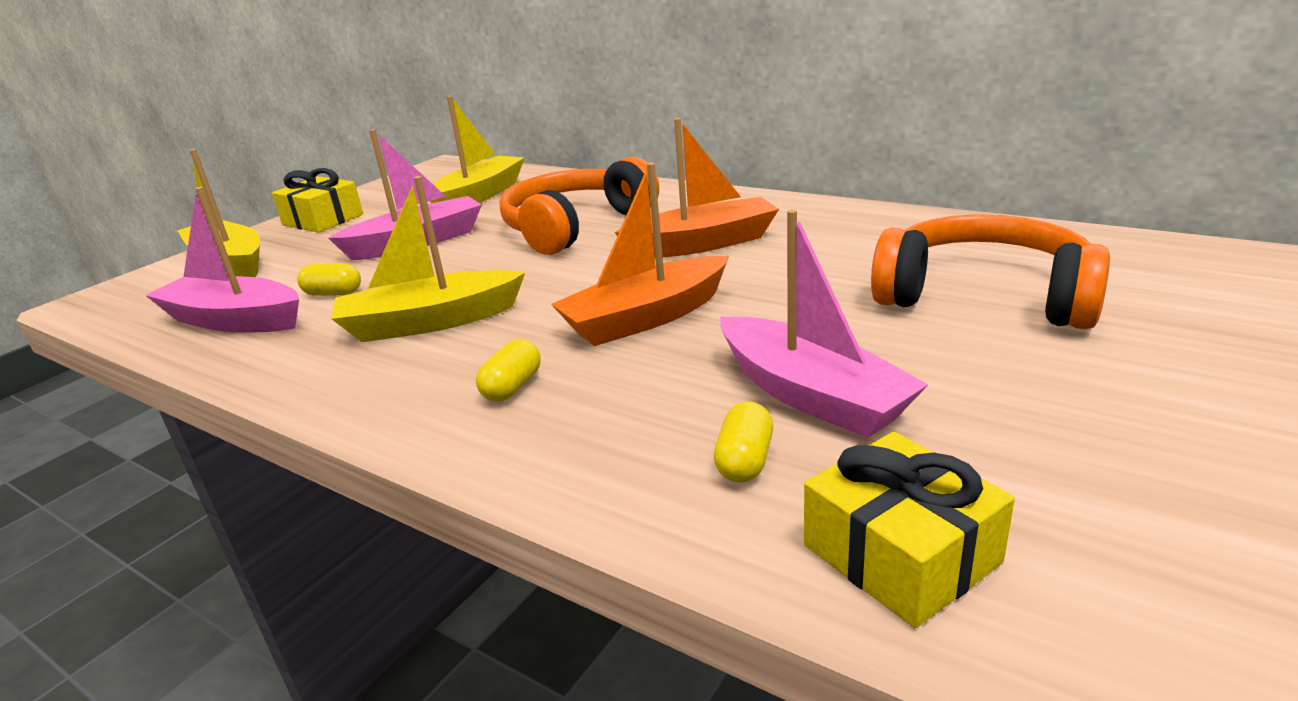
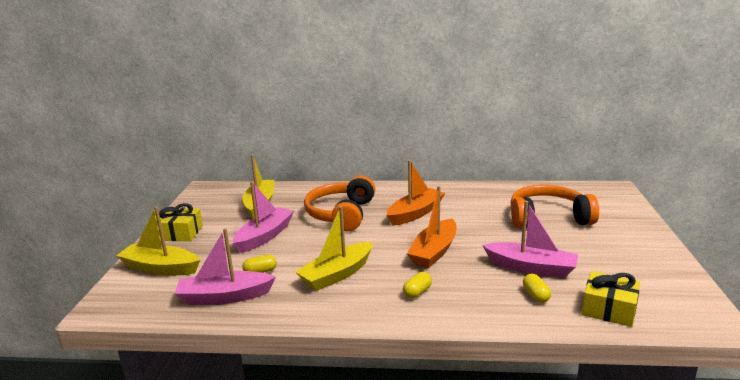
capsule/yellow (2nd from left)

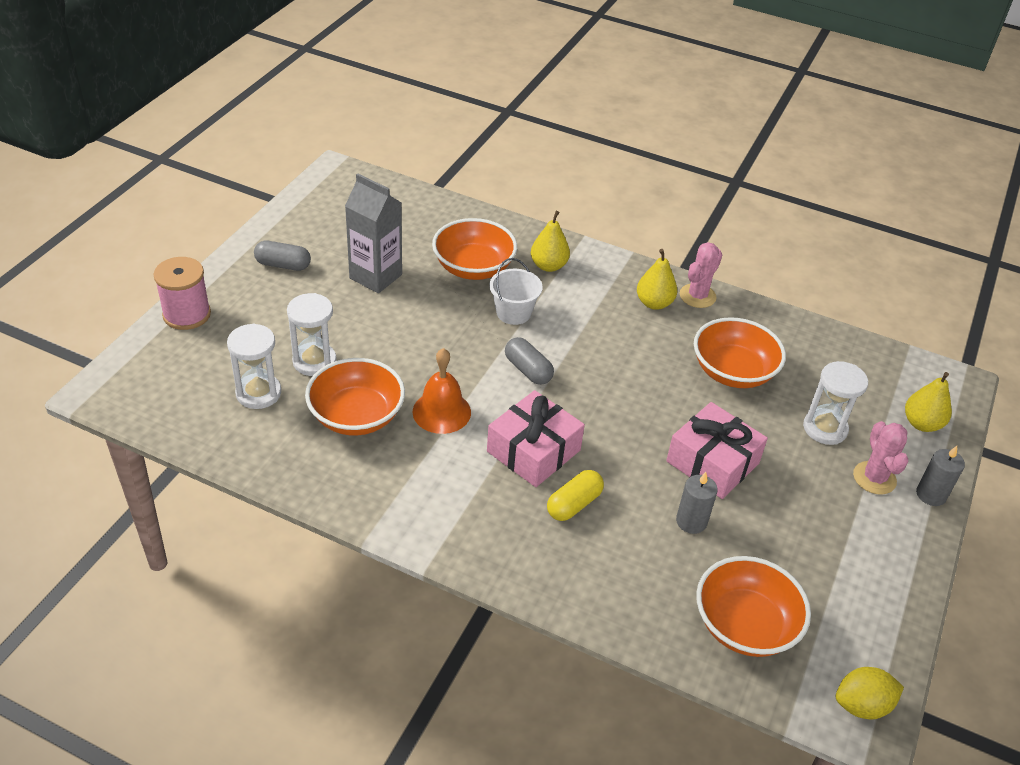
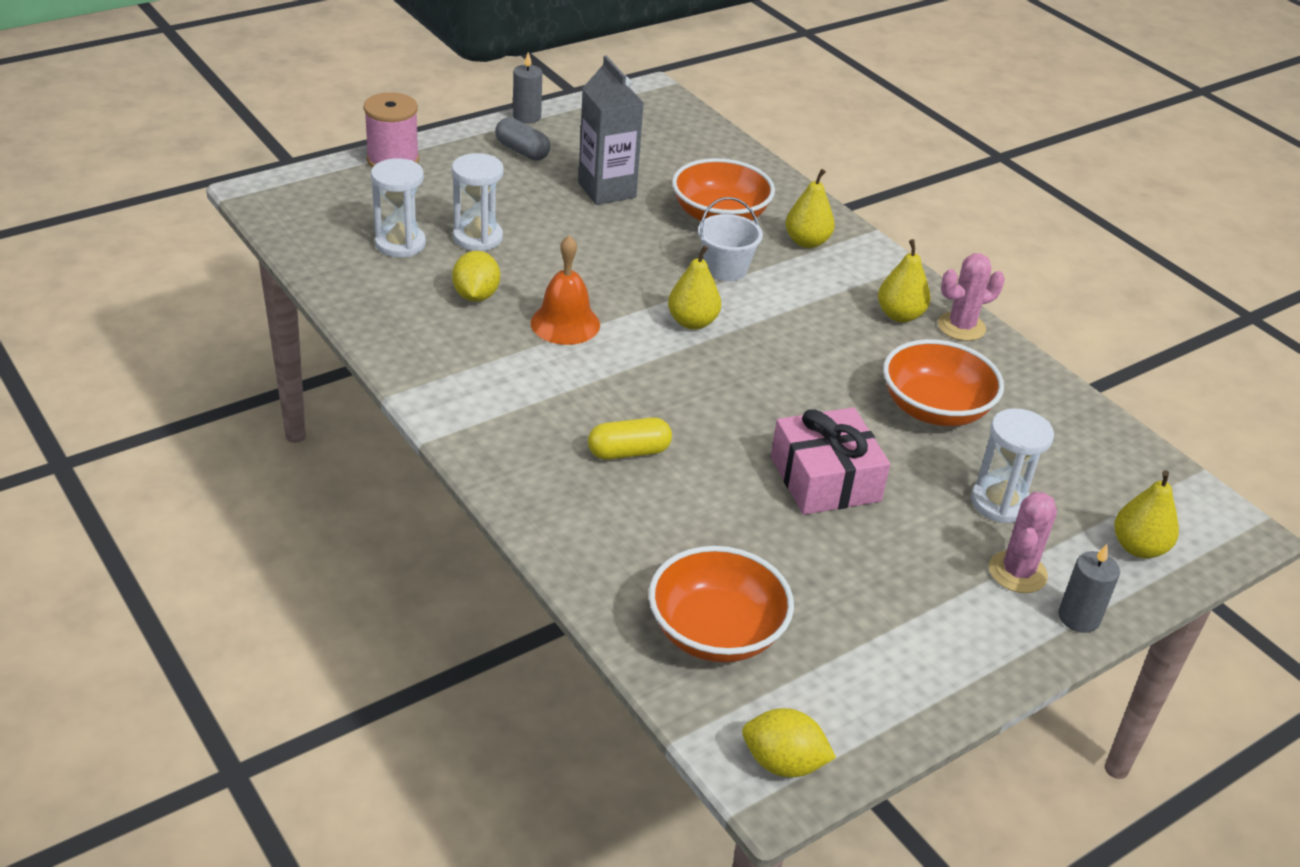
lemon/yellow (1st from left)
gift/pink (1st from left in the first image)
pear/yellow (1st from left)
candle/grey (1st from left)

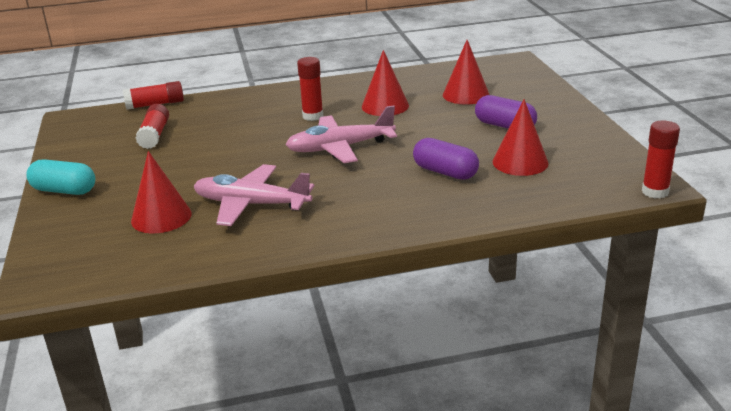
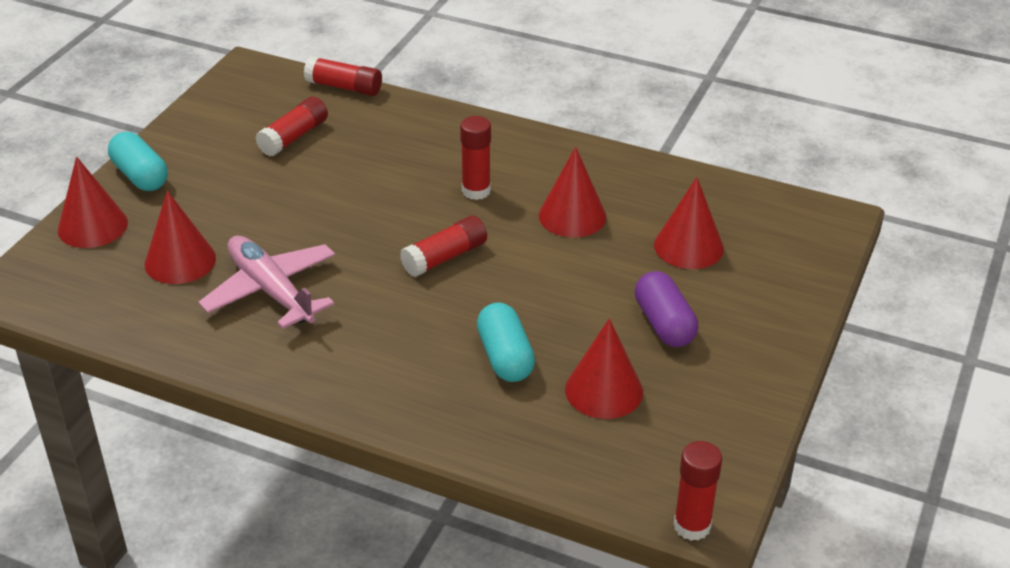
glue stick/red (3rd from left)
capsule/turquoise (2nd from left)
cone/red (1st from left)

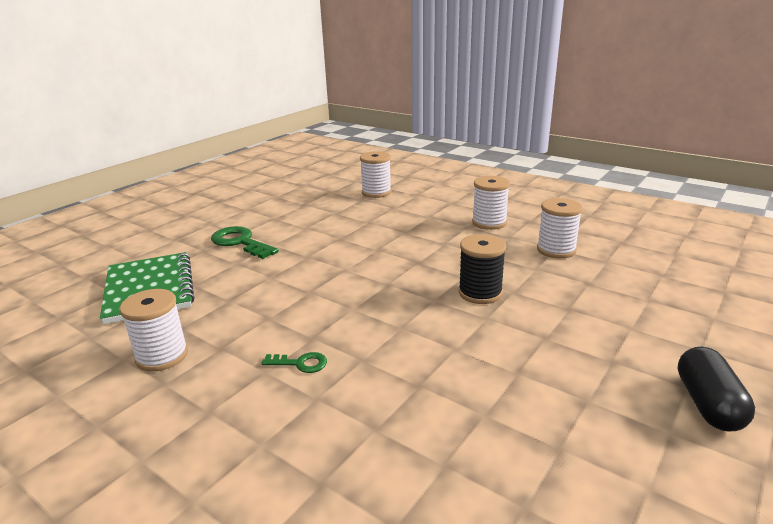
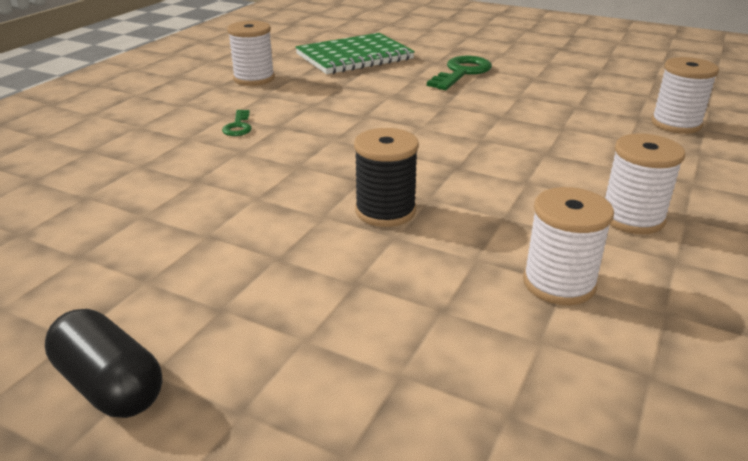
capsule/black

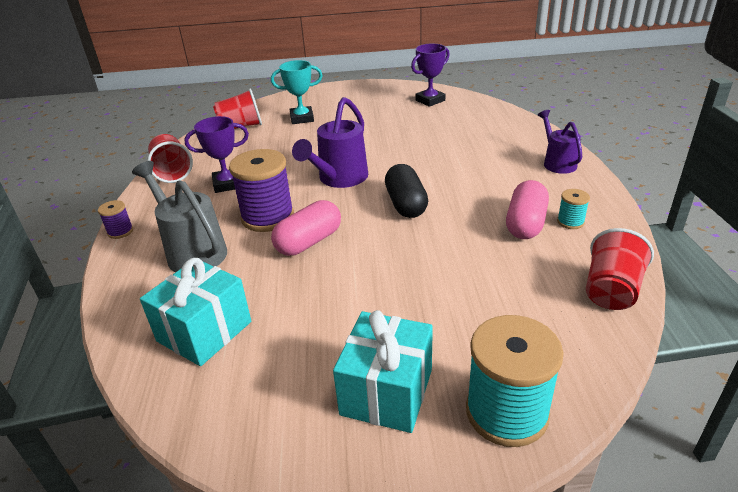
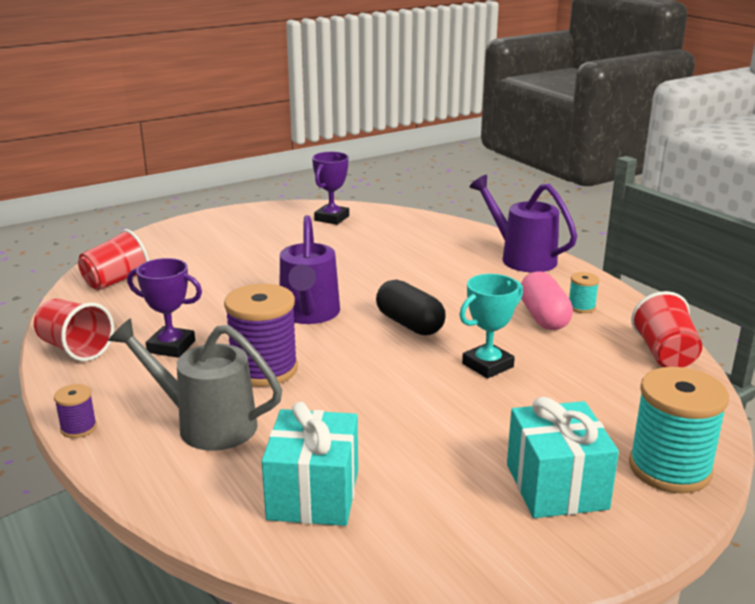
trophy/purple (1st from left)
trophy/turquoise
capsule/pink (1st from left in the first image)
watering can/purple (2nd from left)

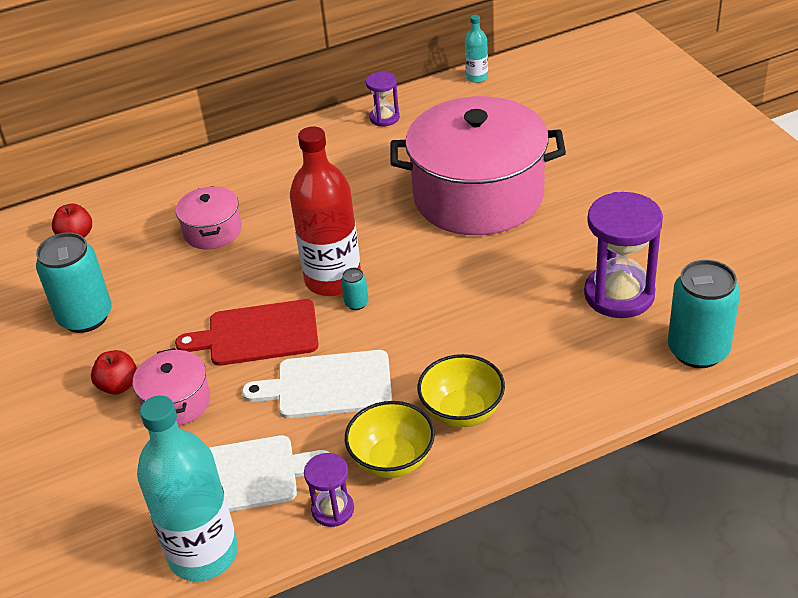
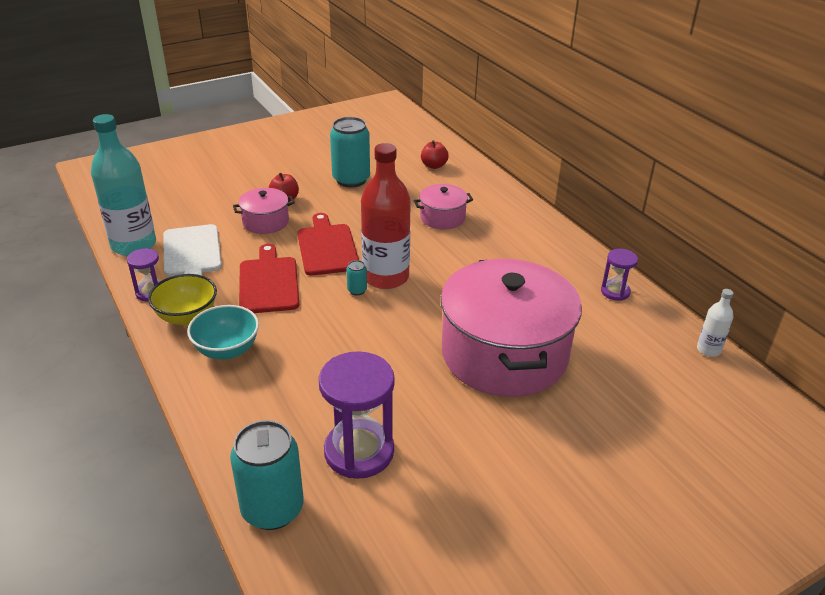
cutting board/red (1st from left)
bowl/turquoise
bottle/white

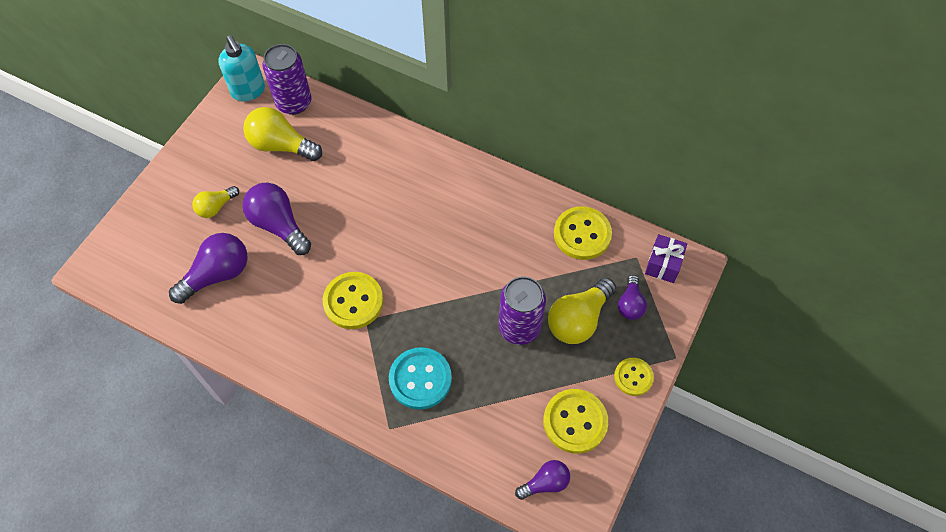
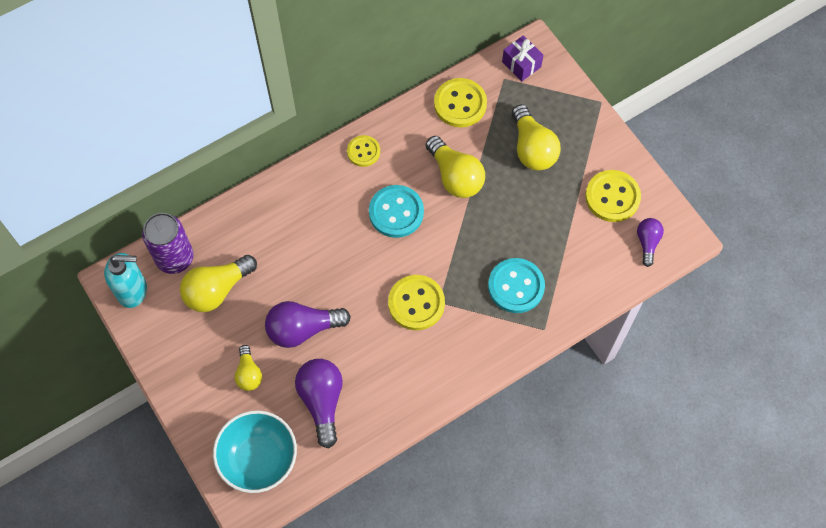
can/purple (2nd from left in the first image)
button/yellow (1st from left)
light bulb/purple (4th from left in the first image)
bowl/turquoise
button/turquoise (1st from left)
light bulb/yellow (3rd from left)

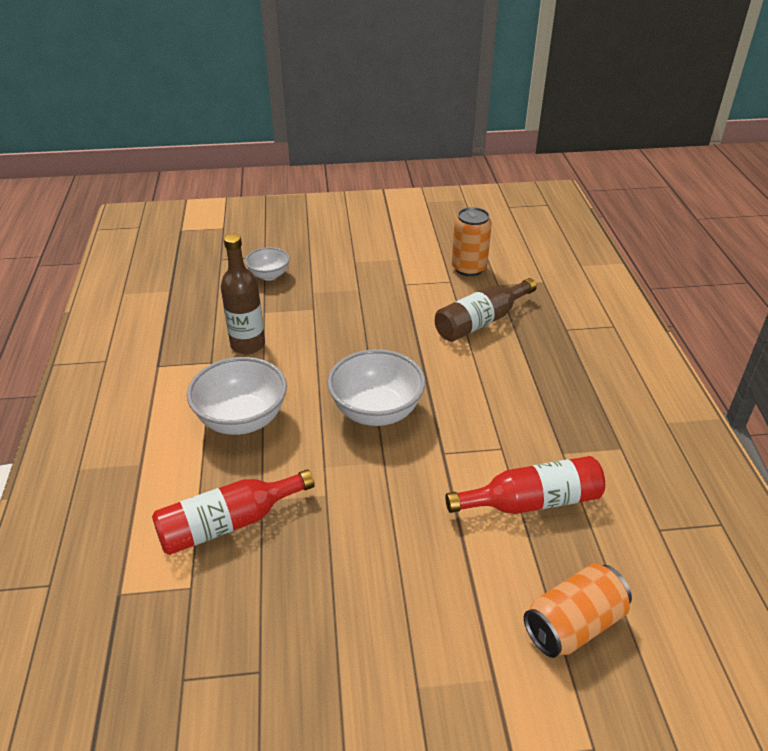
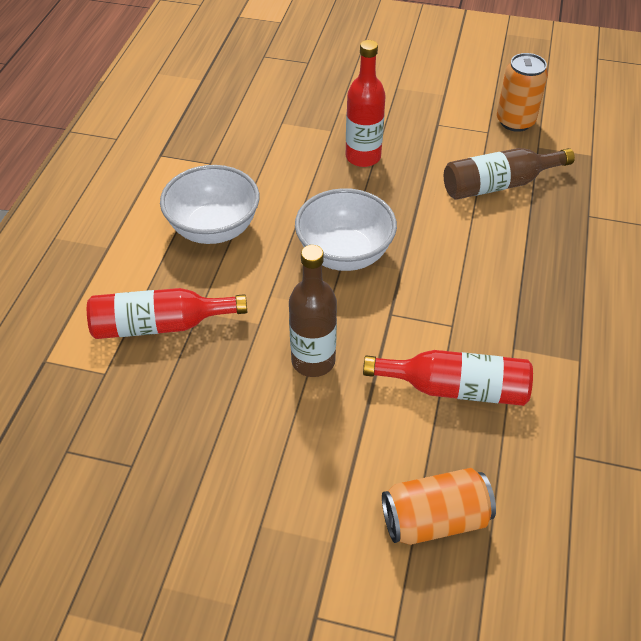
bottle/brown (1st from left)
bowl/white (2nd from left in the first image)
bottle/red (2nd from left)

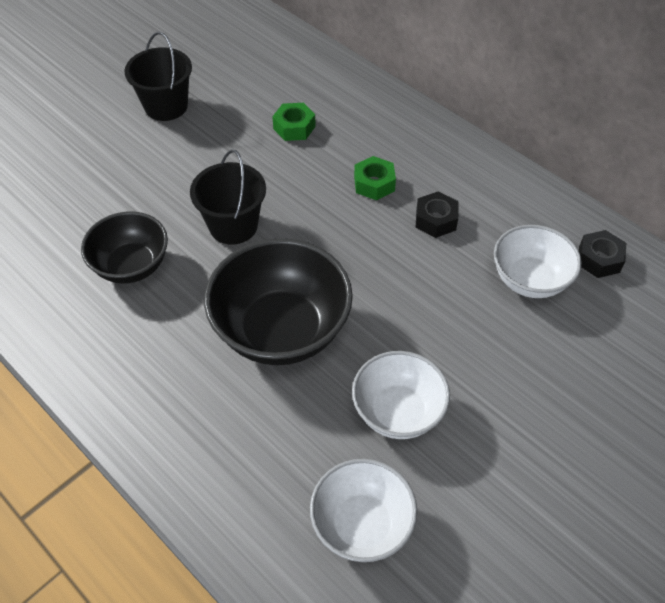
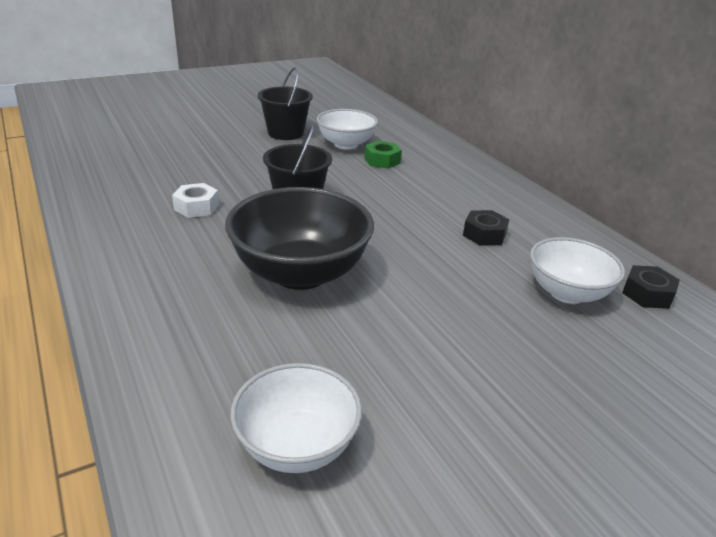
nut/white
bowl/white (2nd from left)
nut/green (2nd from left in the first image)

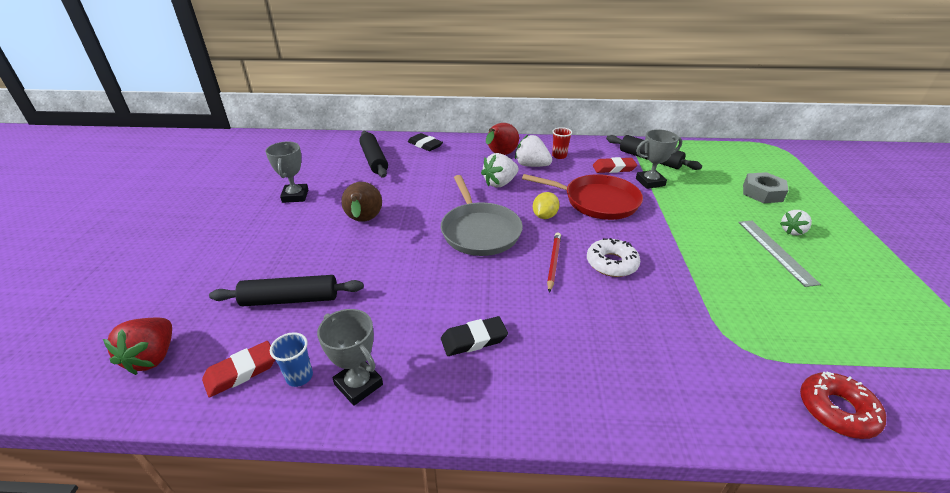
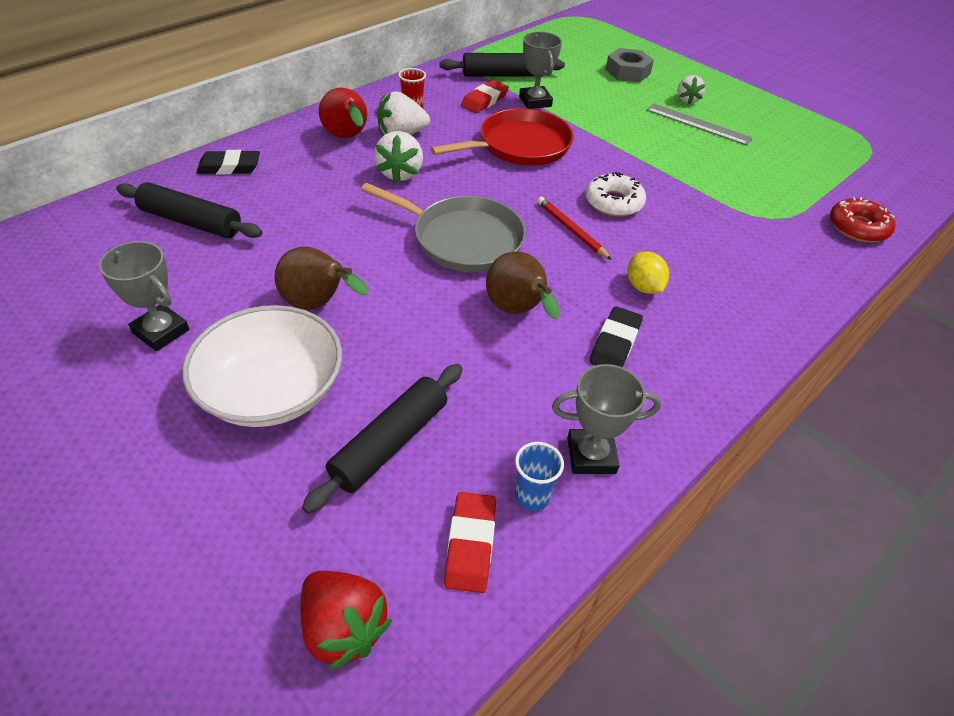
lemon/yellow
trophy/grey (2nd from left)
bowl/white
pear/brown (2nd from left)

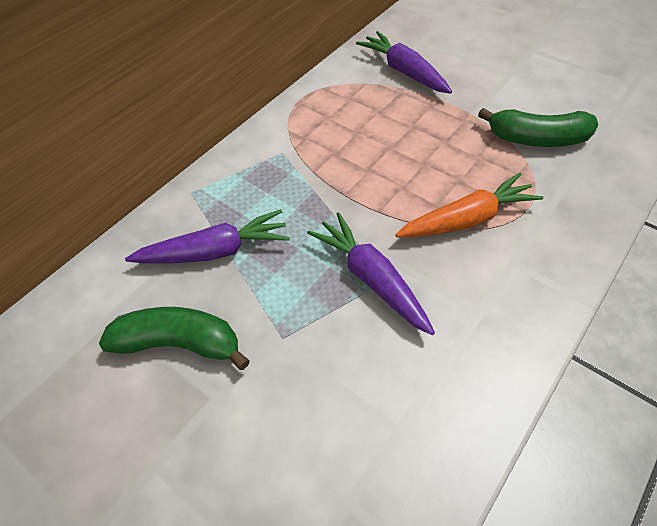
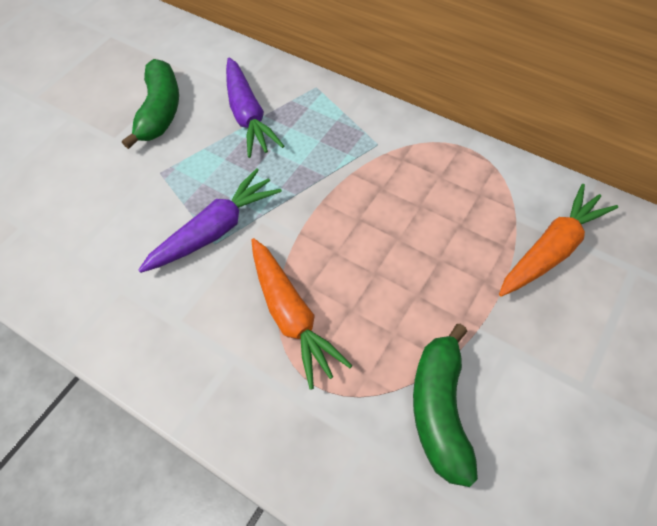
carrot/orange (2nd from left)

